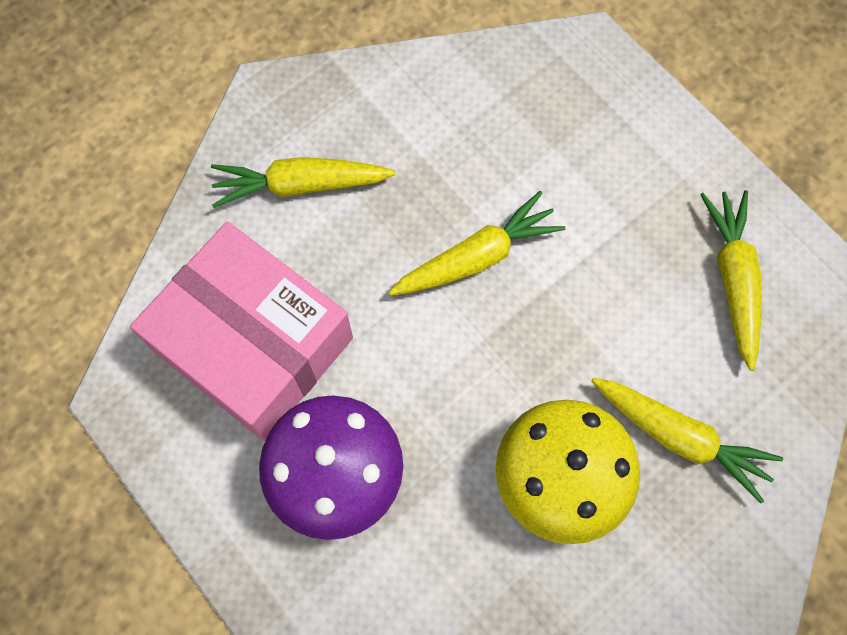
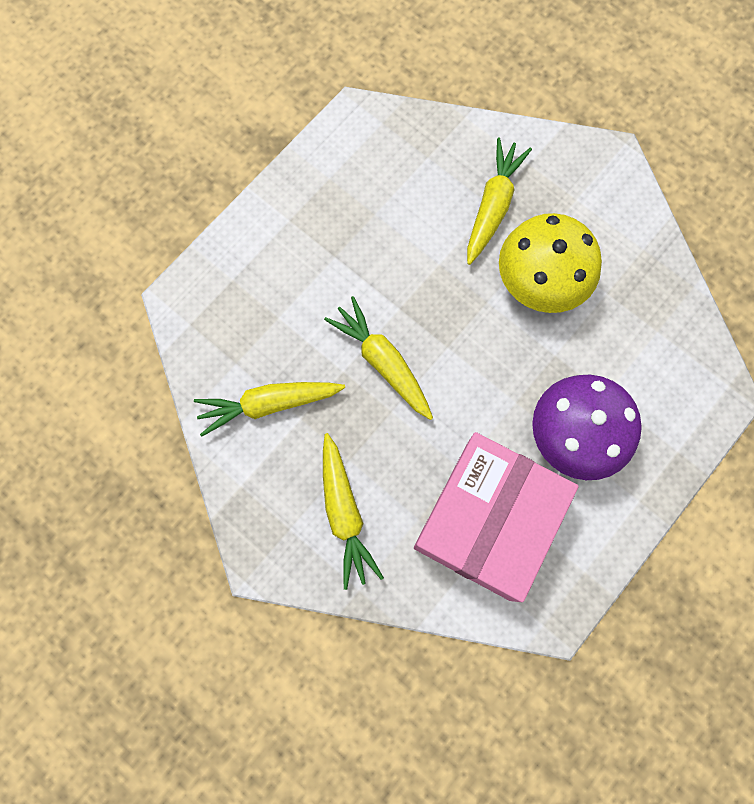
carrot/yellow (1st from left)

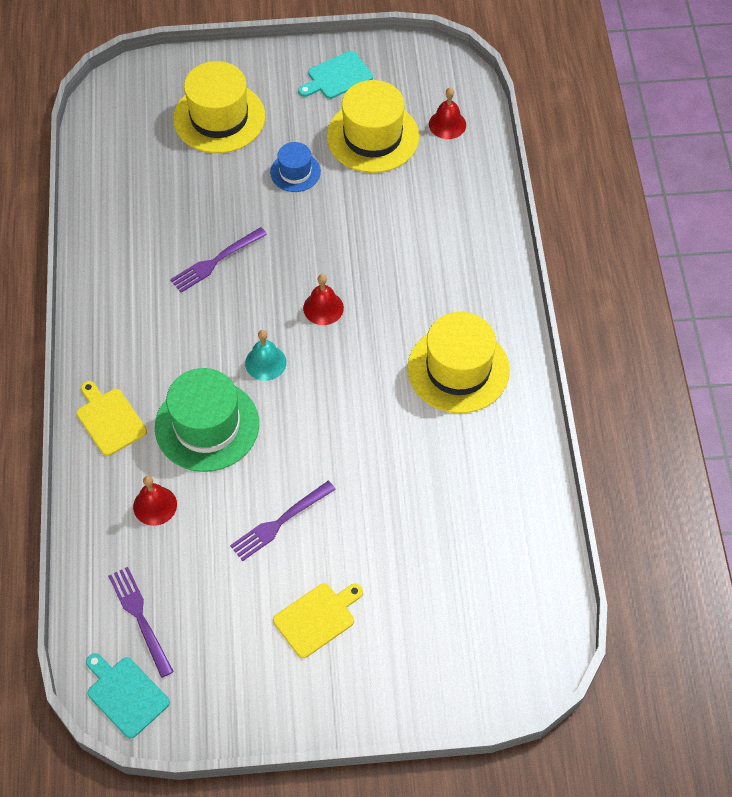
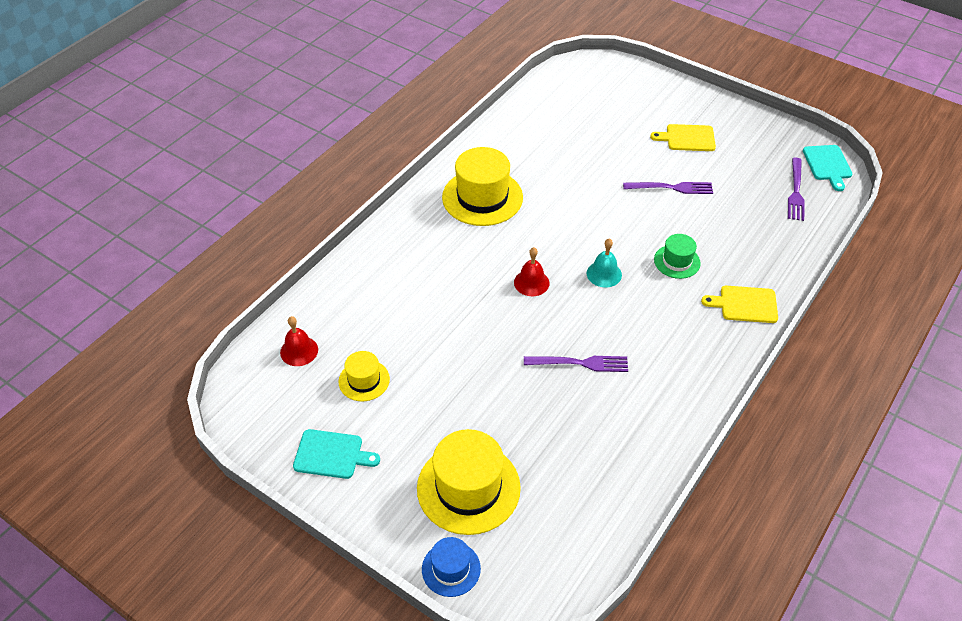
cutting board/yellow (2nd from left)
bell/red (1st from left in the first image)
hat/green
hat/blue
hat/yellow (1st from left)

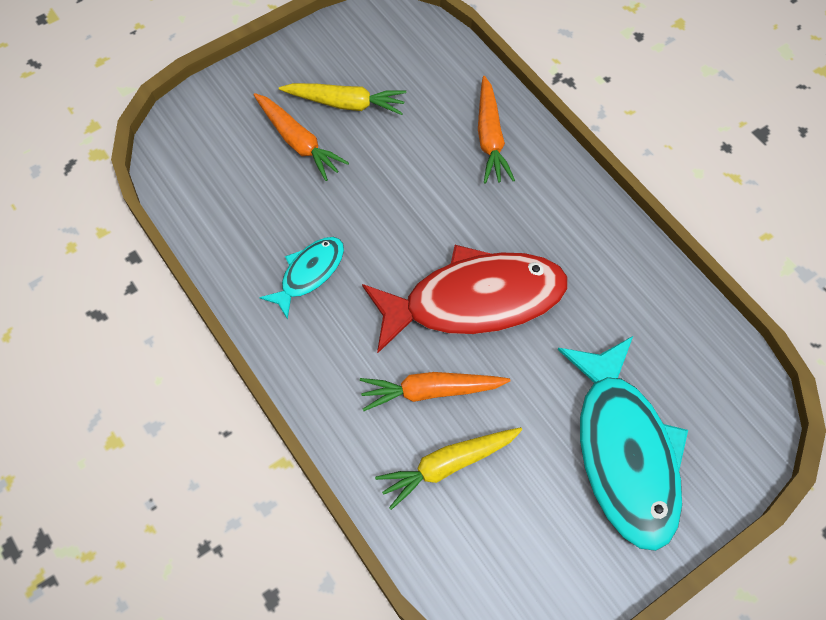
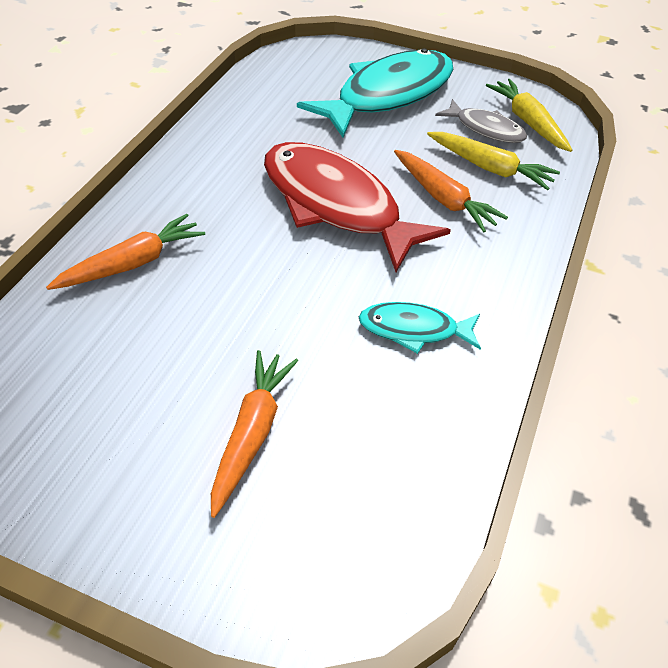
carrot/yellow (2nd from left)
fish/grey

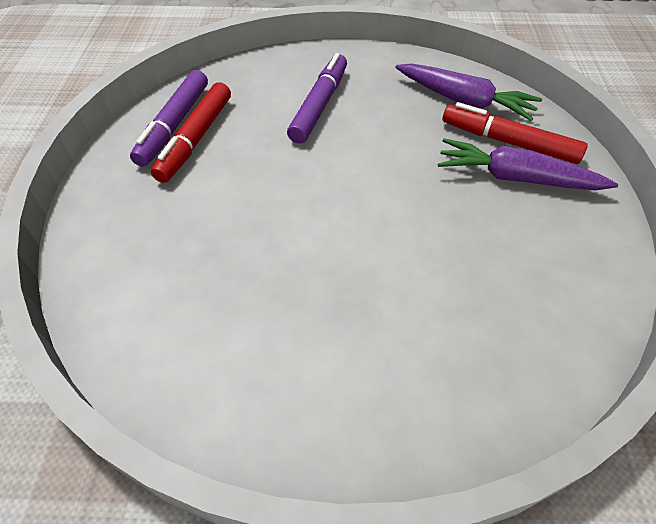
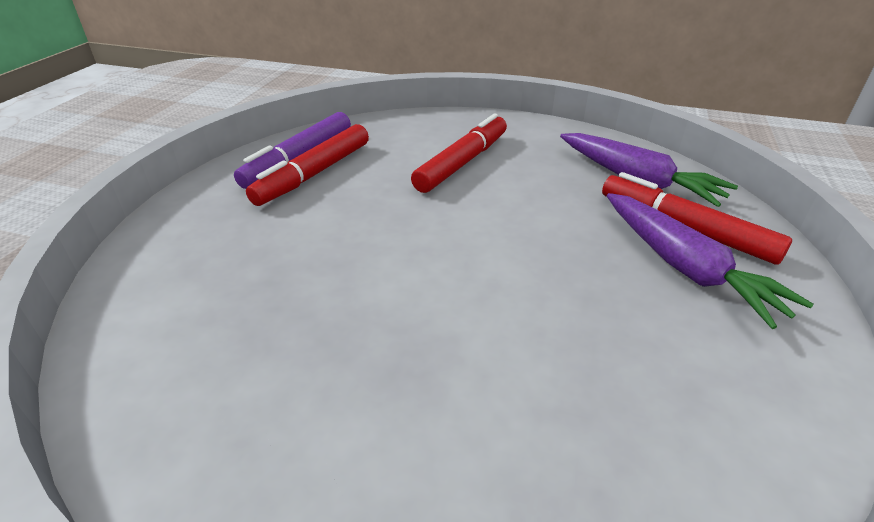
marker/red (2nd from left)
carrot/purple (2nd from left)

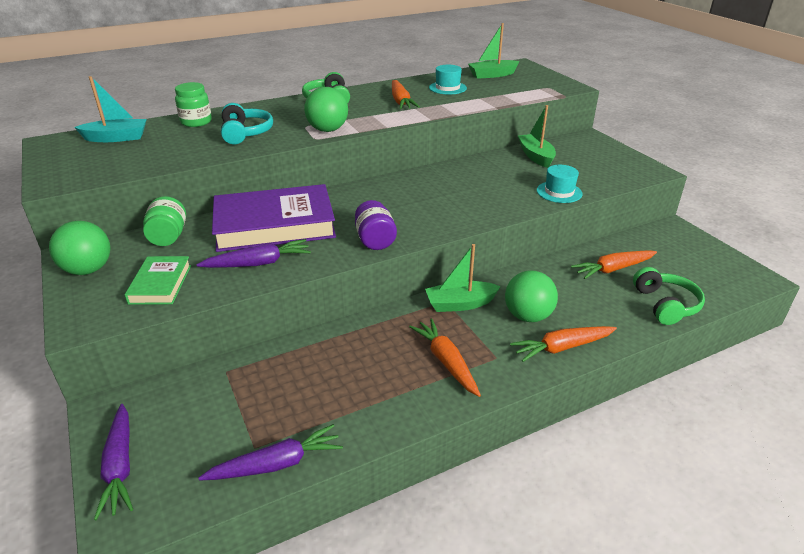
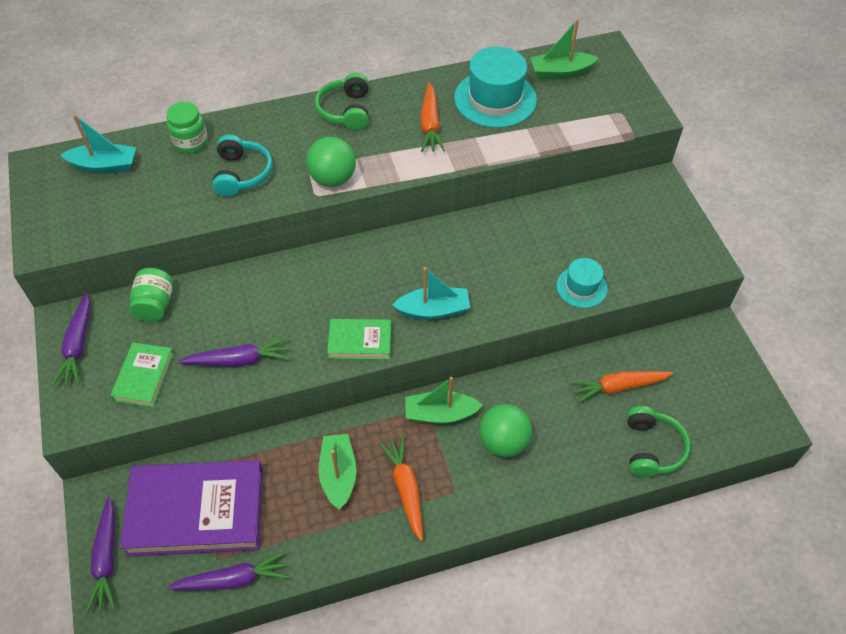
carrot/purple (1st from left)
book/purple
book/green (2nd from left)
hat/turquoise (1st from left)
carrot/orange (3rd from left in the first image)
boat/green (1st from left)
boat/turquoise (2nd from left)

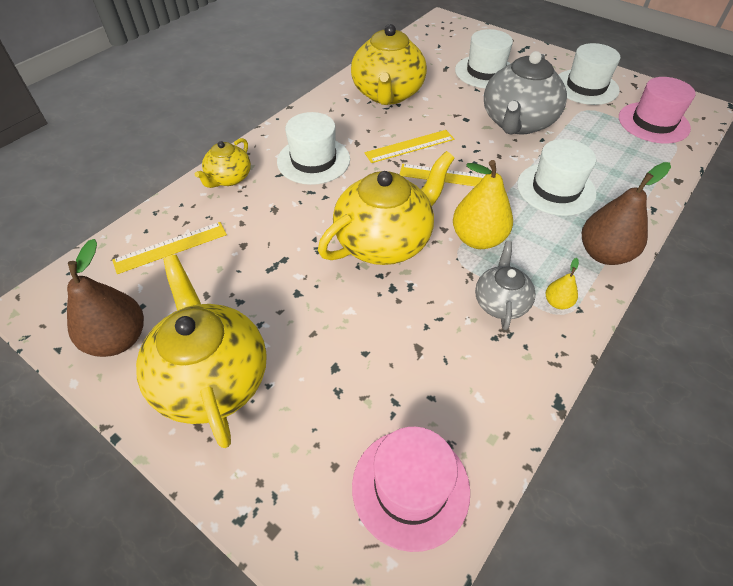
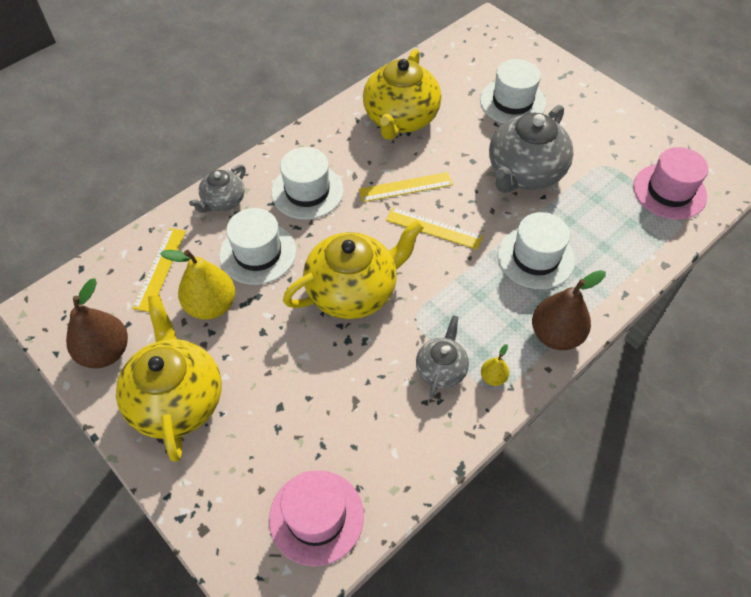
ruler/yellow (1st from left)
teapot/grey (1st from left)
pear/yellow (1st from left)
hat/white (1st from left)

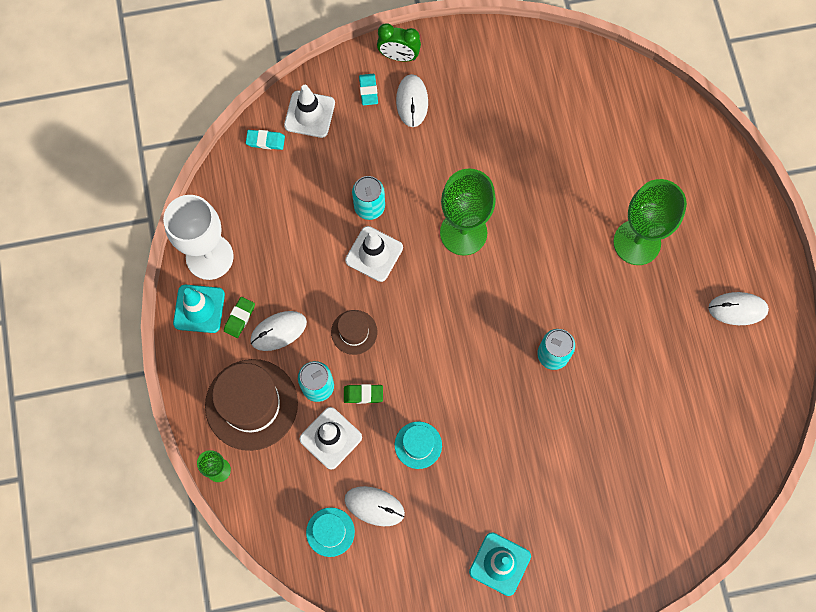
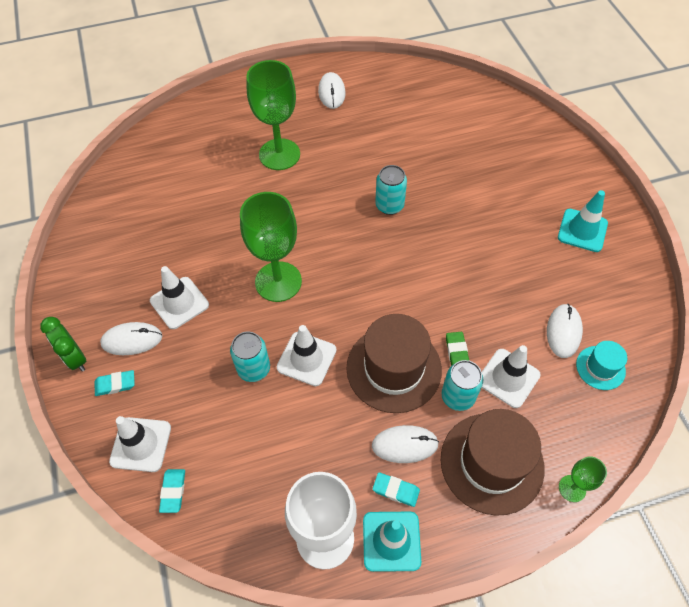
eraser/turquoise (3rd from left)
mouse/white (3rd from left)
hat/brown (1st from left)
clock/green
hat/turquoise (2nd from left in the first image)
traffic cone/white (2nd from left)

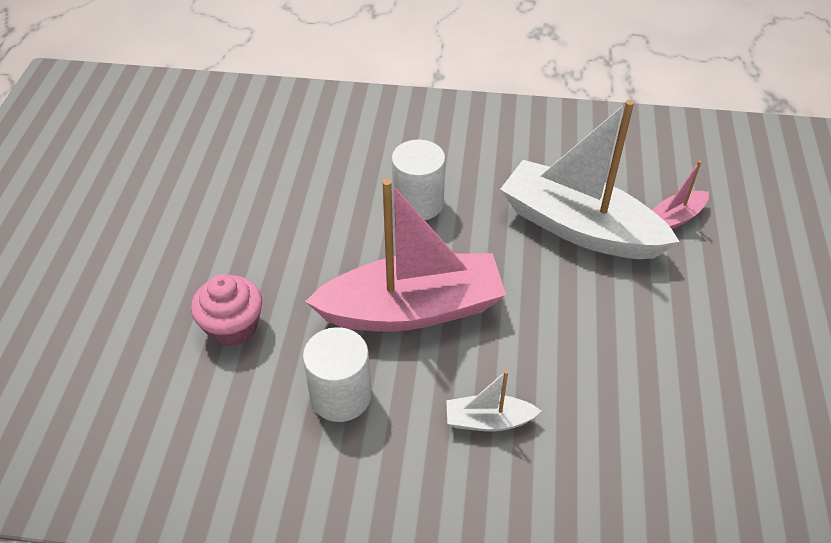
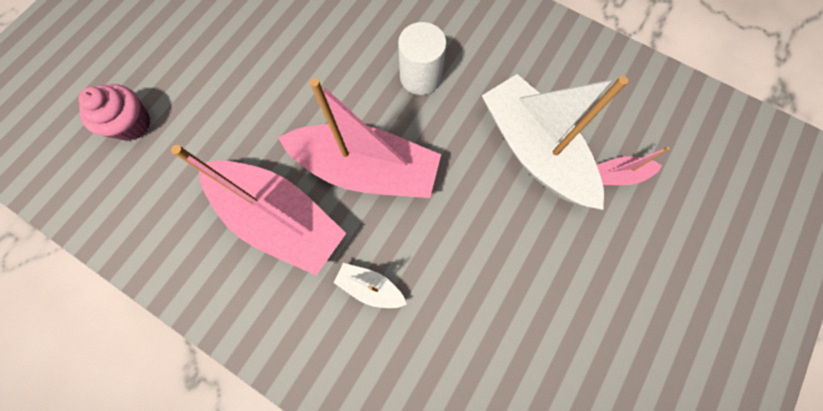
cupcake/pink
boat/pink (1st from left)

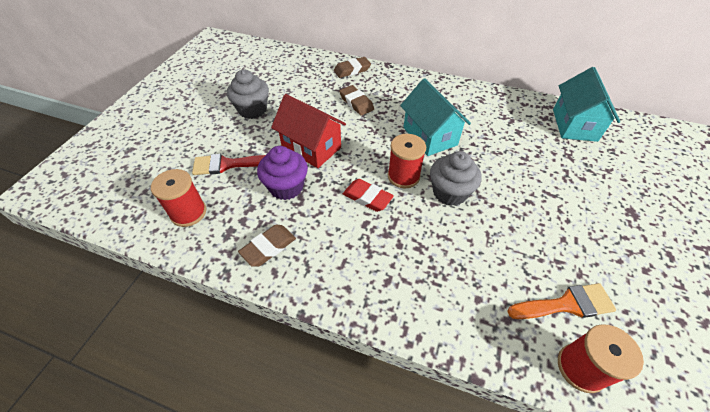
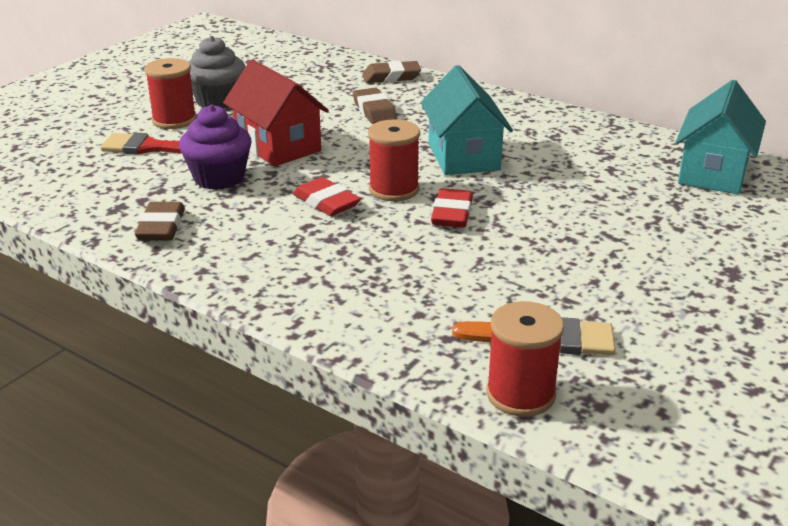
spool/red (1st from left)
eraser/brown (1st from left)
eraser/red (2nd from left)

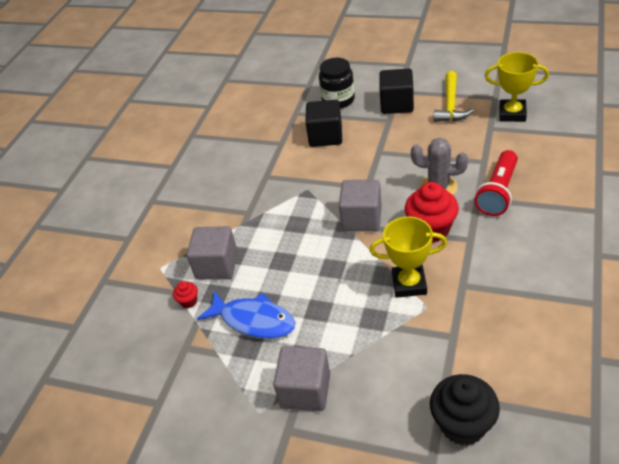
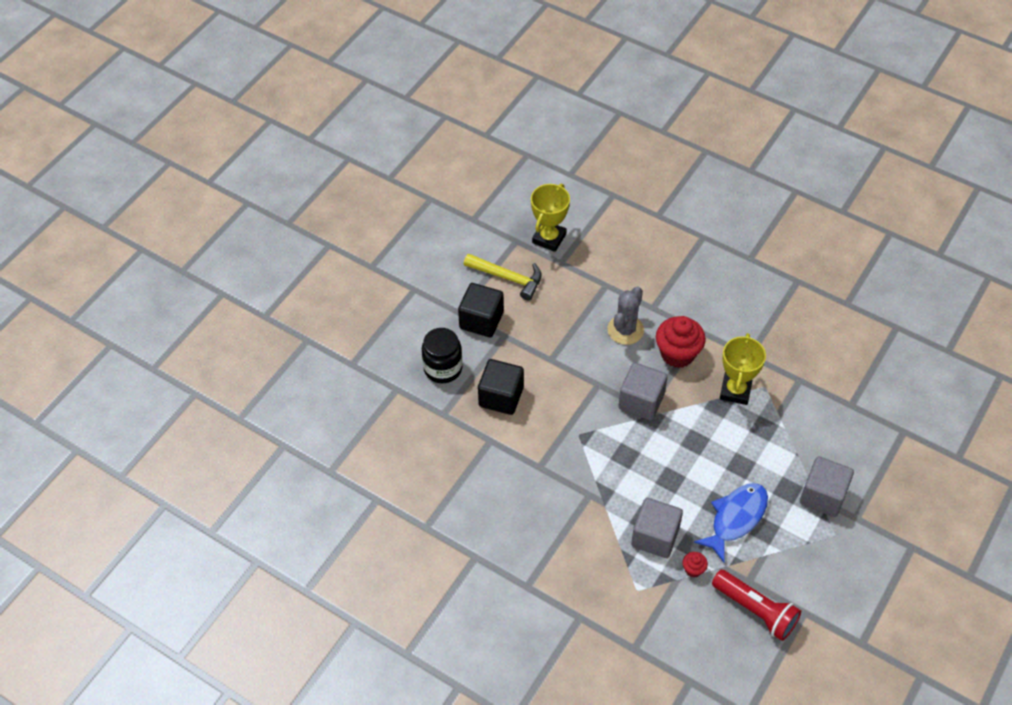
cupcake/black
flashlight/red

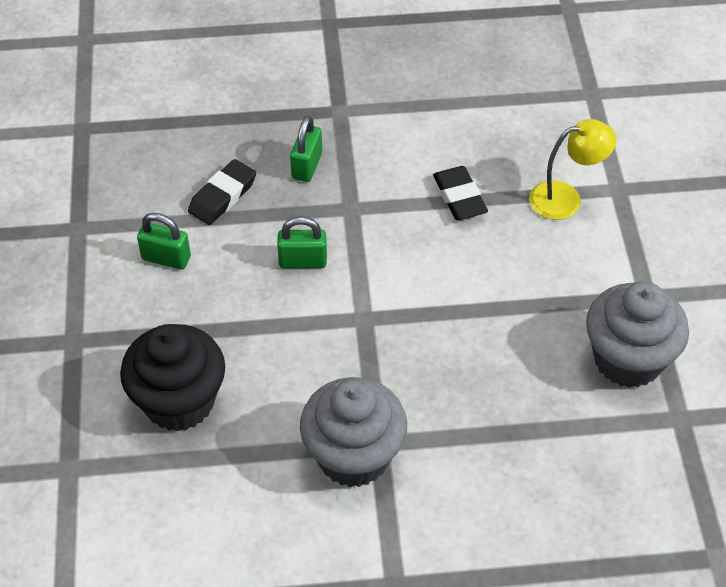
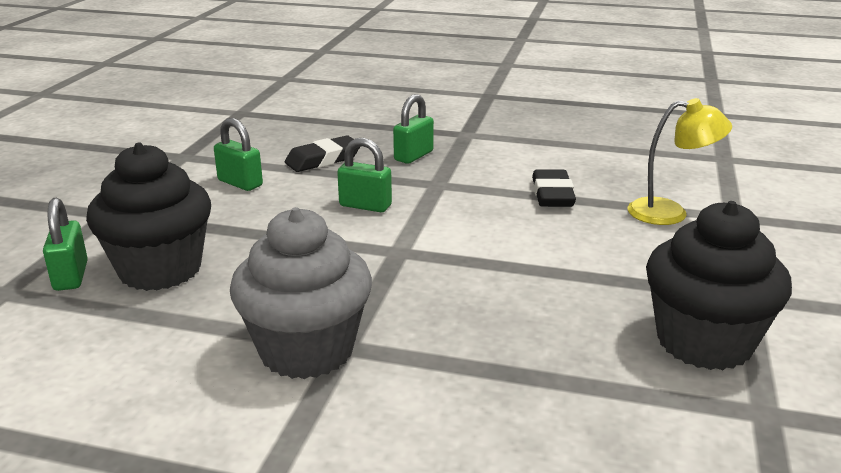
cupcake/black (2nd from left)
padlock/green (1st from left)

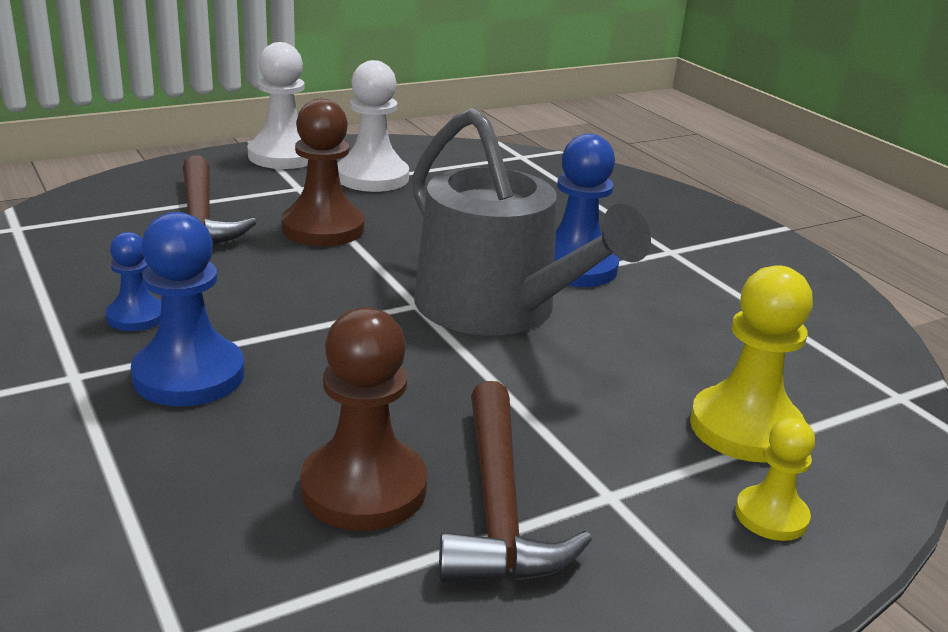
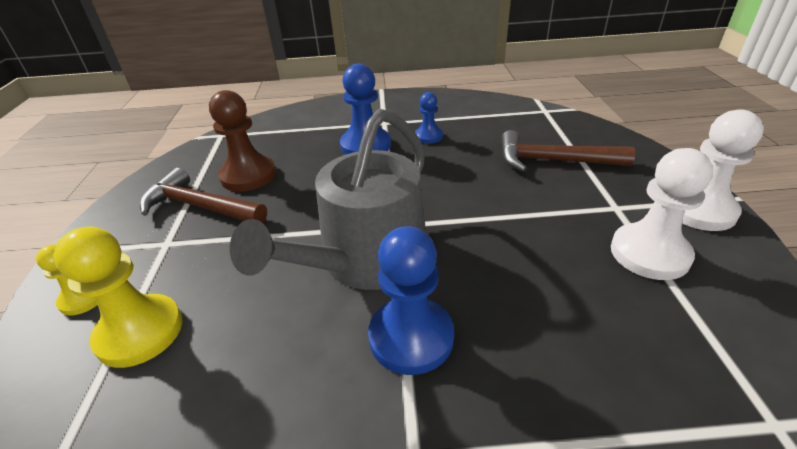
pawn/brown (1st from left in the first image)
watering can/grey

